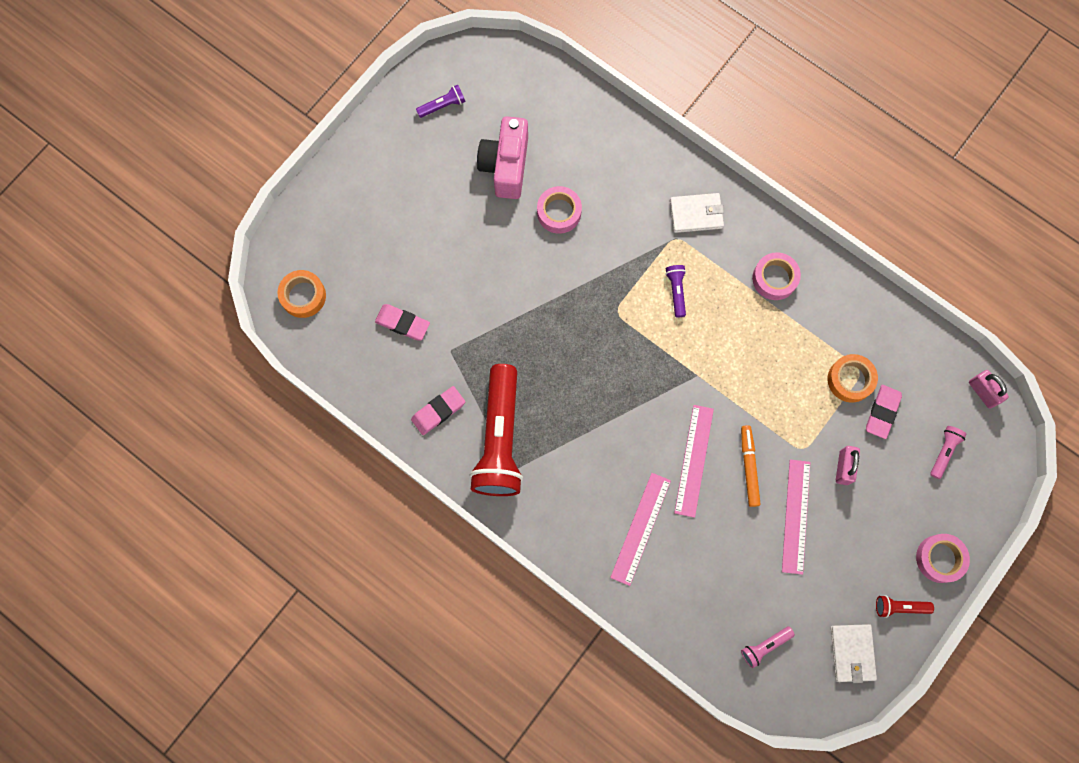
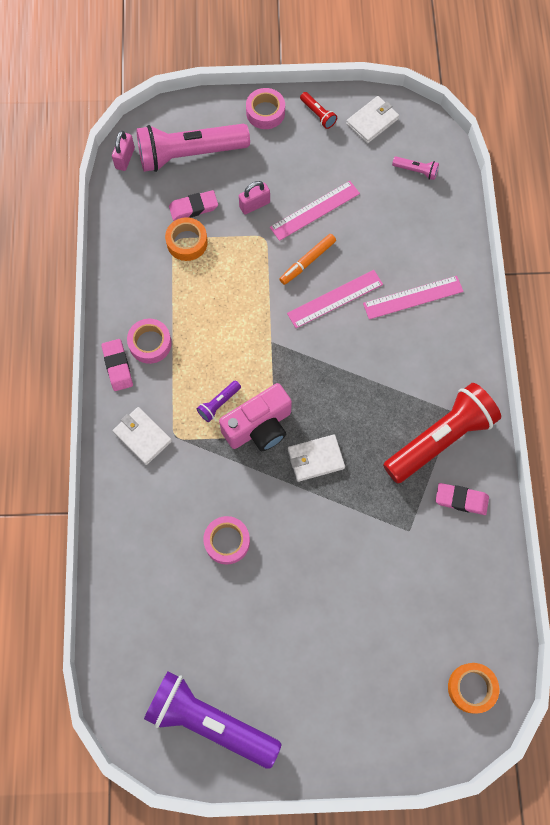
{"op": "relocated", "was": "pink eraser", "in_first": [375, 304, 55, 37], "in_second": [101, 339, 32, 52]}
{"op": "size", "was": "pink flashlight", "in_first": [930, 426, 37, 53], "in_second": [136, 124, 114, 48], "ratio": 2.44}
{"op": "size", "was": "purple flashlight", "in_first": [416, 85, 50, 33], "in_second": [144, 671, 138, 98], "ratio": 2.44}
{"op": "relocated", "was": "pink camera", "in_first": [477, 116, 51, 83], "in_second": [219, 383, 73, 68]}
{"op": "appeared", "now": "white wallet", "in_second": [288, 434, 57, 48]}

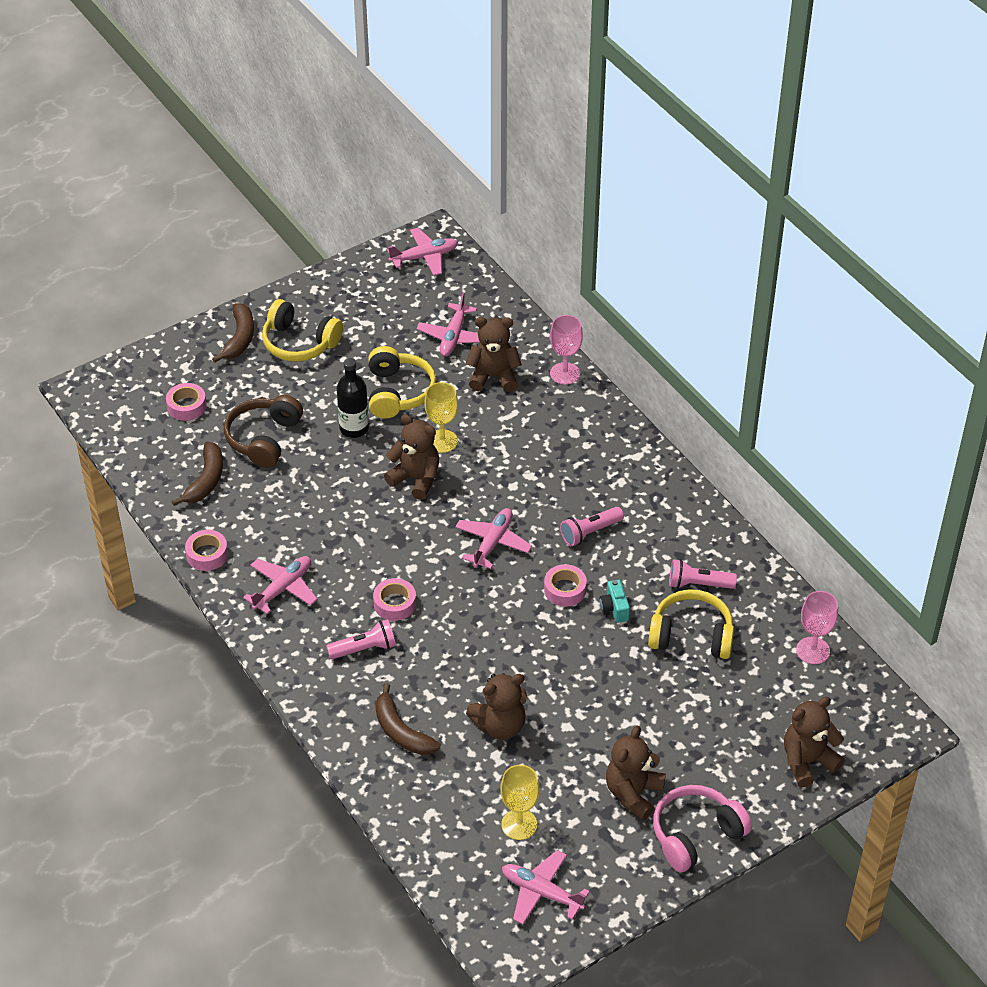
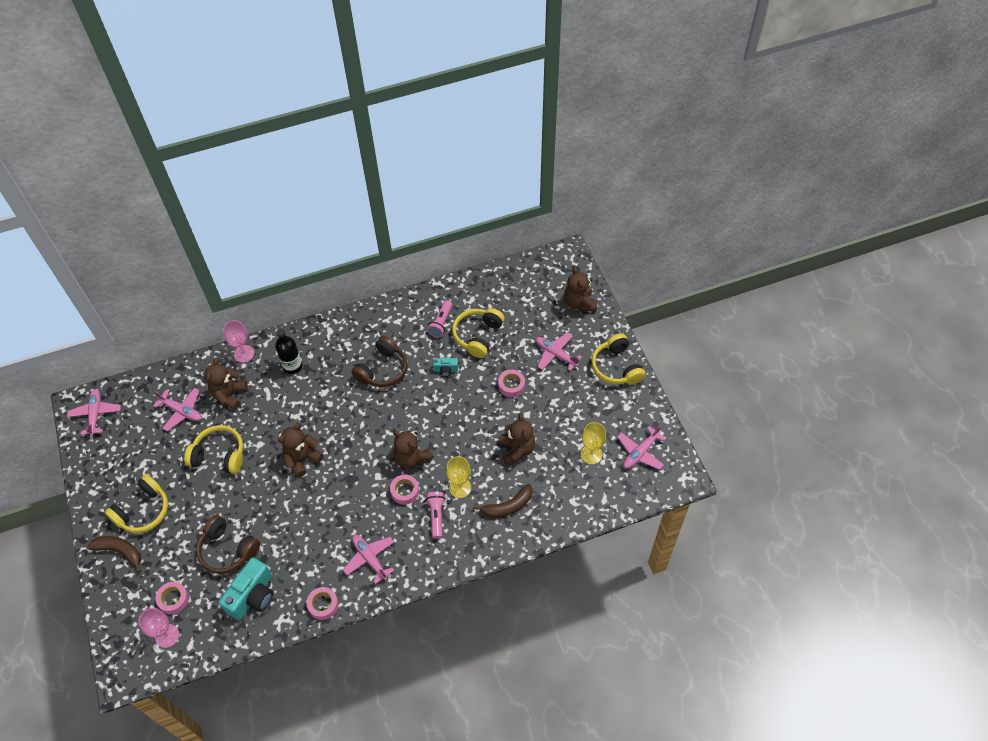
{"op": "relocated", "was": "pink goblet", "in_first": [796, 591, 42, 73], "in_second": [138, 608, 41, 40]}
{"op": "exchanged", "was": "brown banana", "now": "turquoise camera", "in_first": [172, 442, 51, 64], "in_second": [219, 558, 54, 62]}
{"op": "relocated", "was": "black bottle", "in_first": [337, 358, 32, 80], "in_second": [275, 328, 27, 46]}
{"op": "exchanged", "was": "pink flashlight", "now": "brown headphones", "in_first": [560, 507, 64, 39], "in_second": [351, 336, 57, 51]}
{"op": "relocated", "was": "brown teddy bear", "in_first": [606, 726, 60, 94], "in_second": [393, 430, 41, 39]}
{"op": "relocated", "was": "yellow goblet", "in_first": [424, 382, 34, 71], "in_second": [446, 456, 25, 42]}
{"op": "relocated", "was": "pink tape", "in_first": [544, 564, 43, 43], "in_second": [498, 370, 27, 27]}
{"op": "relocated", "was": "pink plane", "in_first": [455, 508, 77, 61], "in_second": [536, 333, 46, 38]}
{"op": "colour", "was": "pink headphones", "now": "yellow headphones", "in_first": [653, 785, 99, 87], "in_second": [592, 333, 54, 52]}

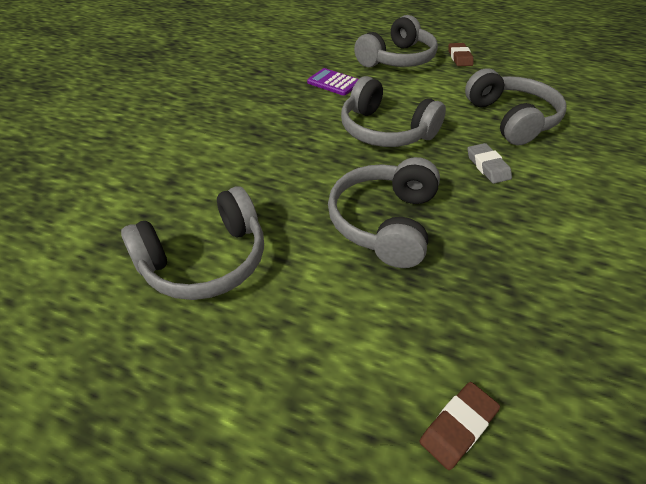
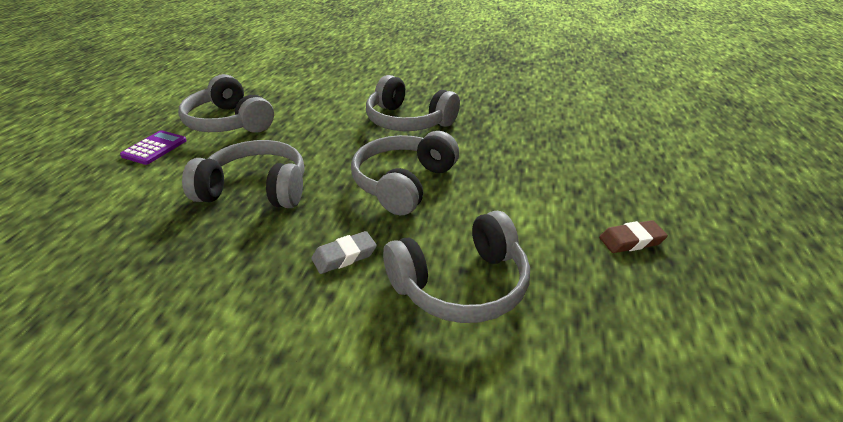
{"op": "relocated", "was": "purple calculator", "in_first": [307, 68, 52, 28], "in_second": [120, 130, 67, 35]}
{"op": "relocated", "was": "grey headphones", "in_first": [354, 15, 84, 52], "in_second": [366, 75, 94, 56]}
{"op": "missing", "was": "brown eraser", "in_first": [420, 382, 80, 88]}

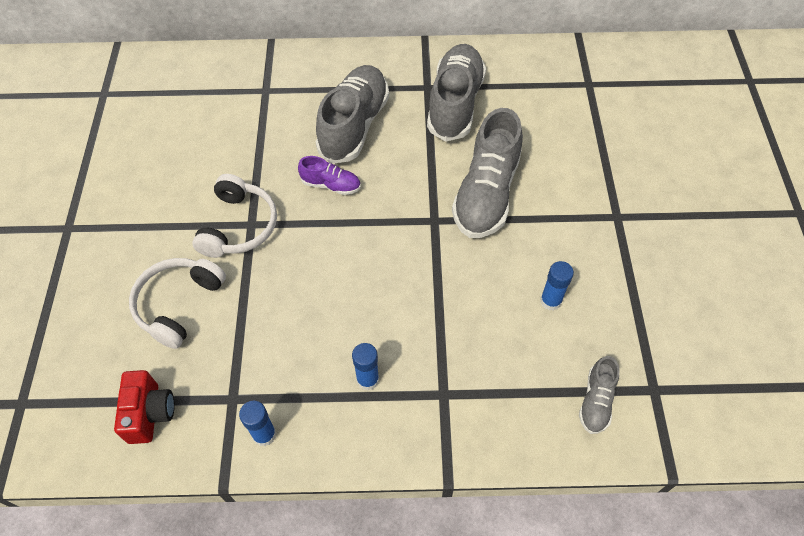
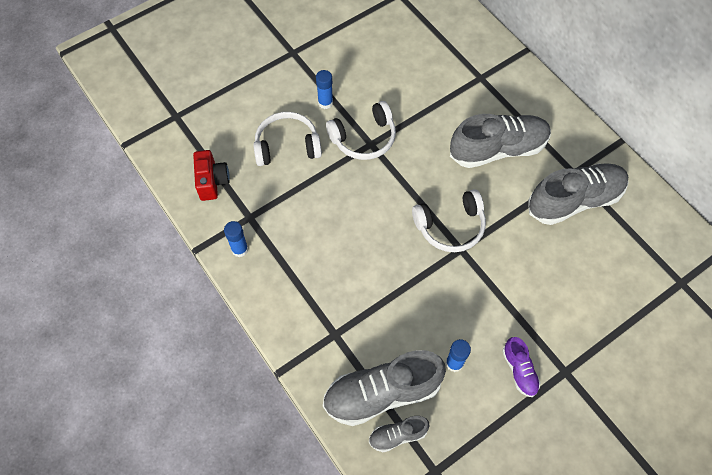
{"op": "spun", "was": "red camera", "in_first": [114, 370, 61, 74], "in_second": [193, 150, 37, 51], "clockwise": -60}
{"op": "relocated", "was": "blue glue stick", "in_first": [352, 343, 27, 47], "in_second": [316, 70, 17, 39]}
{"op": "relocated", "was": "grey shoe", "in_first": [452, 108, 71, 130], "in_second": [323, 350, 123, 76]}
{"op": "appeared", "now": "white headphones", "in_second": [412, 189, 74, 63]}
{"op": "relocated", "was": "purple shoe", "in_first": [298, 156, 63, 39], "in_second": [502, 337, 39, 60]}

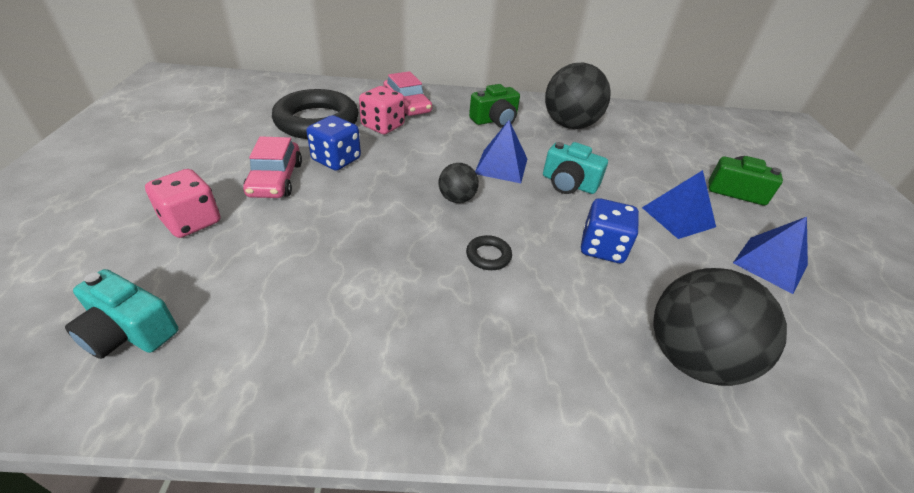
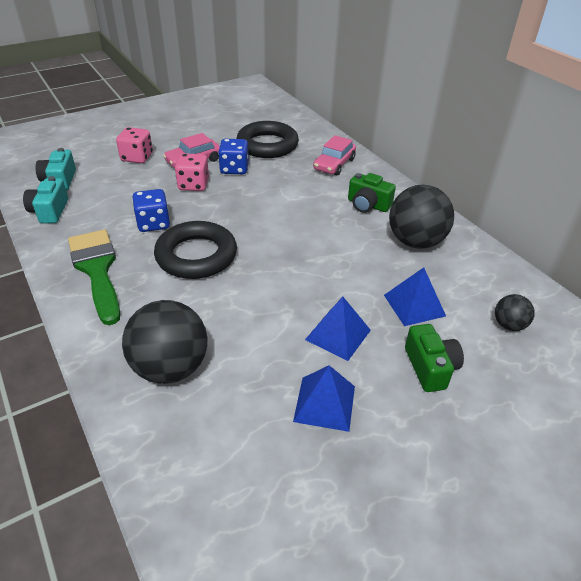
{"op": "relocated", "was": "turquoise camera", "in_first": [543, 142, 65, 52], "in_second": [23, 176, 45, 47]}
{"op": "appeared", "now": "green brush", "in_second": [68, 230, 52, 95]}
{"op": "relocated", "was": "blue dice", "in_first": [581, 198, 58, 65], "in_second": [132, 189, 38, 43]}
{"op": "size", "was": "black ring", "in_first": [466, 235, 46, 35], "in_second": [154, 221, 83, 58], "ratio": 2.47}
{"op": "relocated", "was": "pink dice", "in_first": [359, 86, 46, 48], "in_second": [175, 153, 34, 38]}
{"op": "relocated", "was": "blue pyramid", "in_first": [475, 120, 52, 63], "in_second": [384, 267, 62, 59]}
{"op": "relocated", "was": "black ball", "in_first": [439, 163, 40, 40], "in_second": [495, 294, 40, 37]}

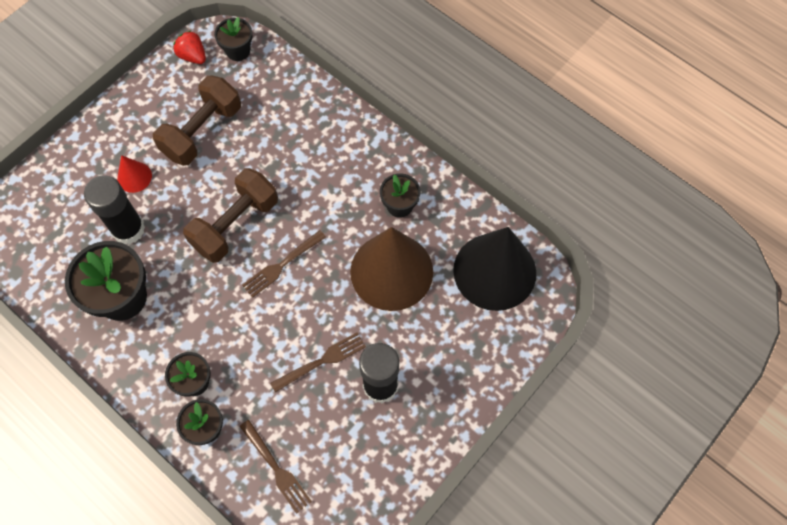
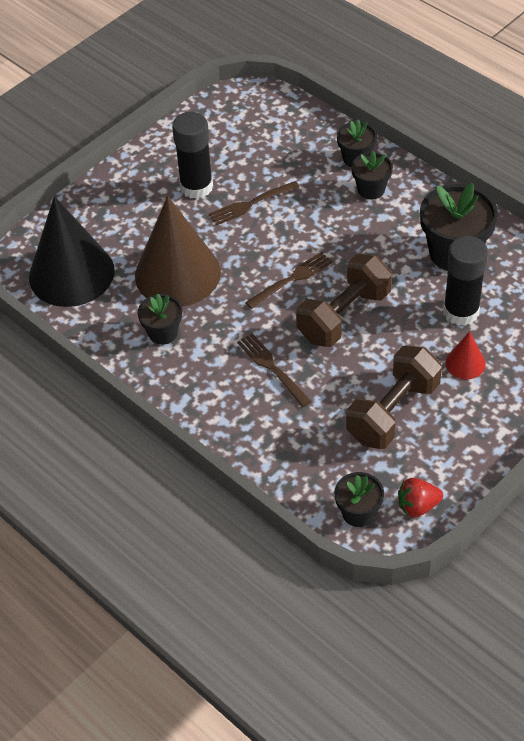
{"op": "relocated", "was": "brown fork", "in_first": [239, 420, 73, 94], "in_second": [237, 333, 75, 74]}
{"op": "spun", "was": "red strawberry", "in_first": [173, 31, 33, 33], "in_second": [398, 478, 45, 39], "clockwise": 120}

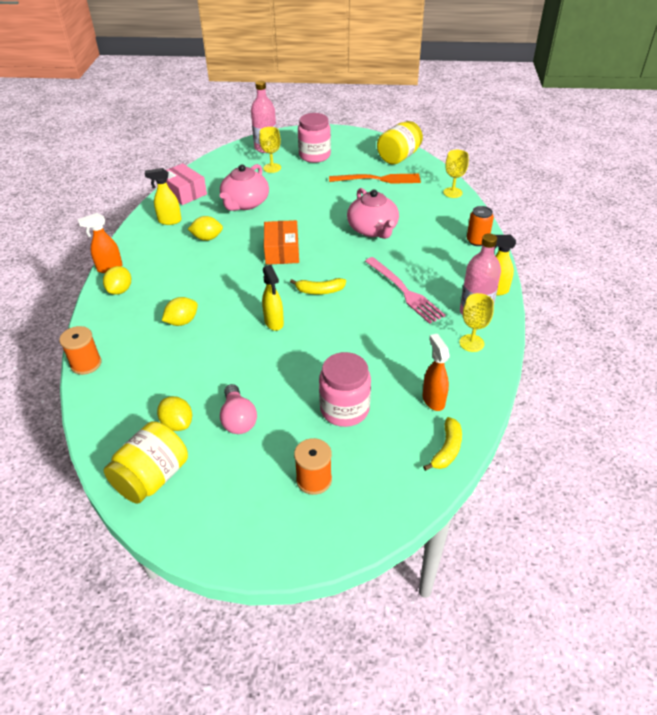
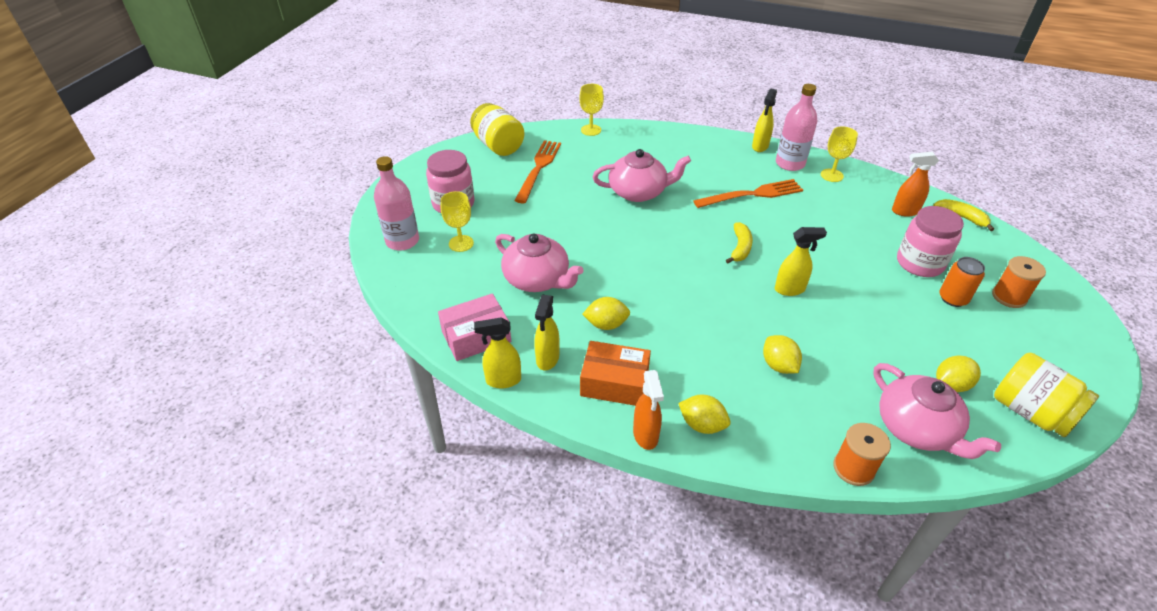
{"op": "appeared", "now": "yellow spray bottle", "in_second": [474, 317, 47, 71]}
{"op": "relocated", "was": "orange box", "in_first": [264, 220, 35, 45], "in_second": [580, 341, 71, 65]}
{"op": "spun", "was": "yellow lemon", "in_first": [188, 216, 35, 25], "in_second": [582, 297, 48, 33], "clockwise": 75}
{"op": "colour", "was": "pink fork", "now": "orange fork", "in_first": [365, 257, 81, 67], "in_second": [693, 179, 110, 29]}
{"op": "appeared", "now": "pink teapot", "in_second": [873, 363, 128, 96]}
{"op": "relocated", "was": "orange can", "in_first": [467, 206, 27, 40], "in_second": [939, 257, 46, 50]}
{"op": "missing", "was": "pink light bulb", "in_first": [220, 384, 37, 50]}

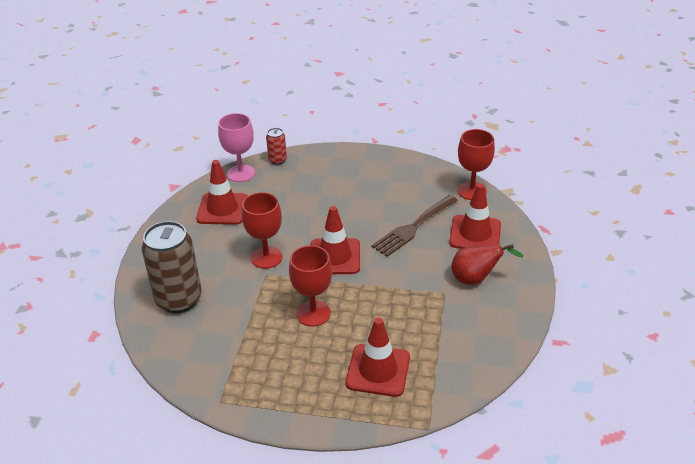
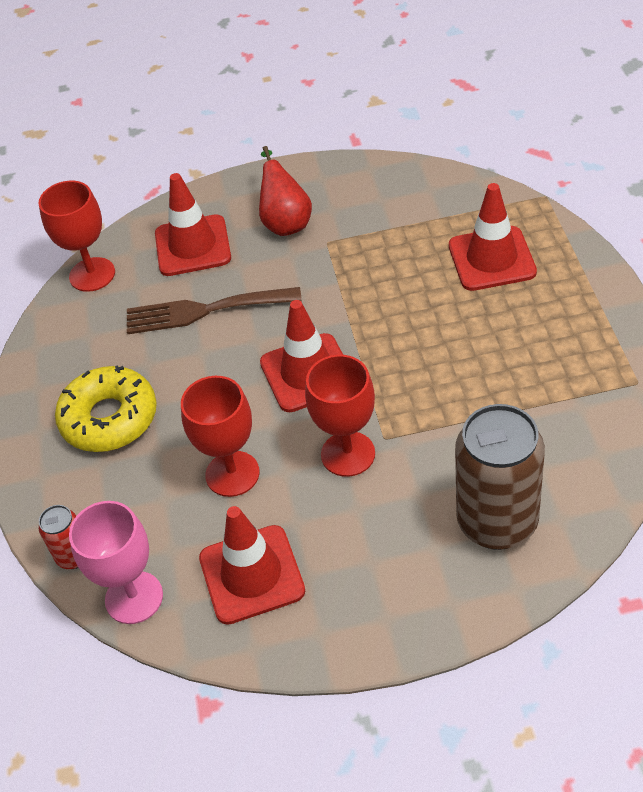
{"op": "appeared", "now": "yellow donut", "in_second": [55, 365, 102, 87]}
{"op": "spun", "was": "brown fork", "in_first": [372, 195, 86, 62], "in_second": [127, 287, 175, 47], "clockwise": 150}
{"op": "relocated", "was": "red goblet", "in_first": [289, 245, 43, 82], "in_second": [181, 376, 79, 121]}

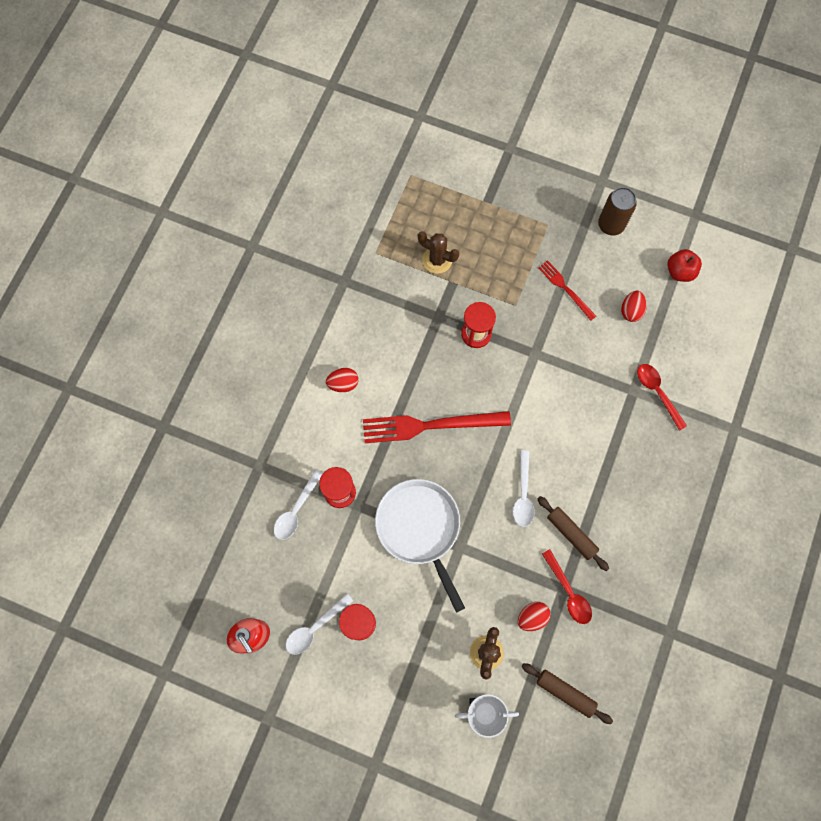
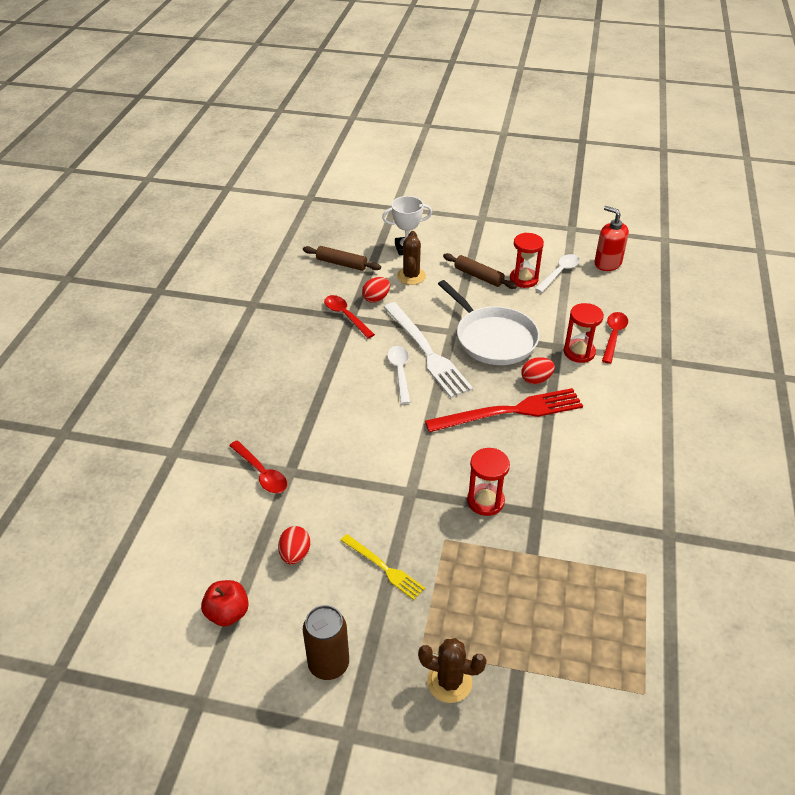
{"op": "colour", "was": "red fork", "now": "yellow fork", "in_first": [538, 260, 58, 61], "in_second": [341, 534, 84, 66]}
{"op": "appeared", "now": "white fork", "in_second": [384, 302, 89, 96]}
{"op": "relocated", "was": "brown cactus", "in_first": [418, 231, 41, 43], "in_second": [418, 638, 68, 65]}
{"op": "relocated", "was": "brown rolling pin", "in_first": [537, 496, 72, 75], "in_second": [443, 253, 74, 36]}
{"op": "relocated", "was": "red egg", "in_first": [326, 368, 33, 24], "in_second": [521, 357, 34, 27]}
{"op": "colour", "was": "white spoon", "now": "red spoon", "in_first": [274, 470, 49, 70], "in_second": [602, 312, 26, 52]}

